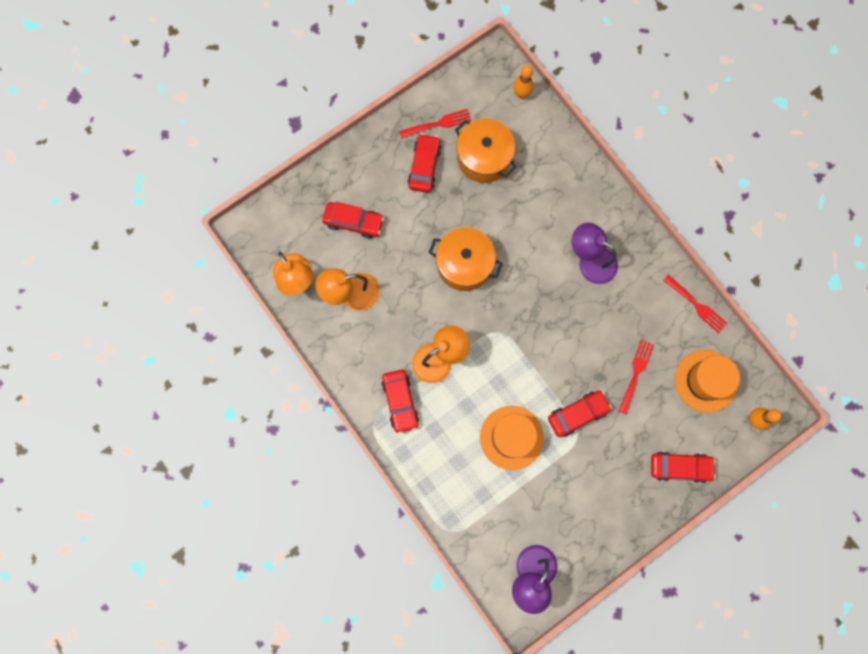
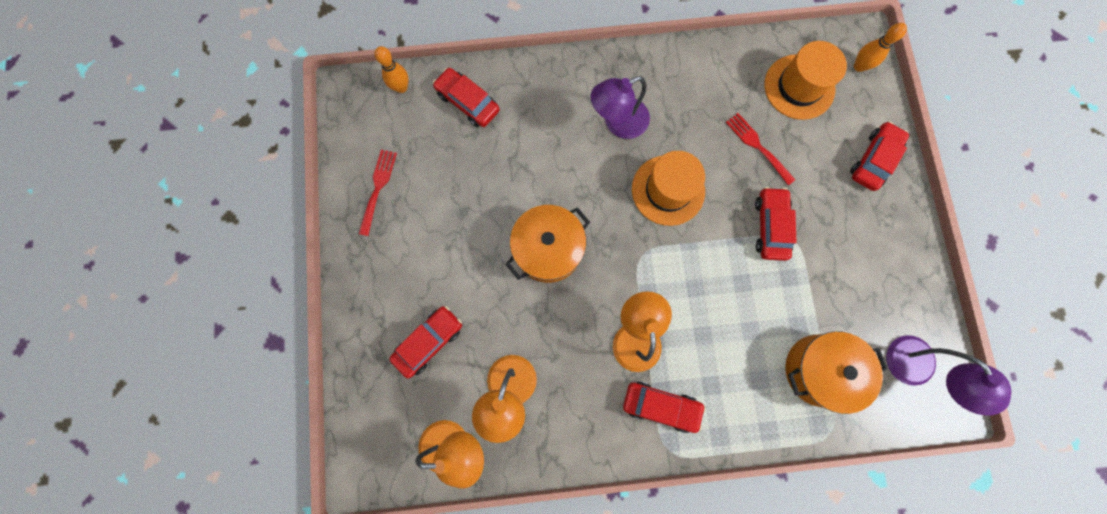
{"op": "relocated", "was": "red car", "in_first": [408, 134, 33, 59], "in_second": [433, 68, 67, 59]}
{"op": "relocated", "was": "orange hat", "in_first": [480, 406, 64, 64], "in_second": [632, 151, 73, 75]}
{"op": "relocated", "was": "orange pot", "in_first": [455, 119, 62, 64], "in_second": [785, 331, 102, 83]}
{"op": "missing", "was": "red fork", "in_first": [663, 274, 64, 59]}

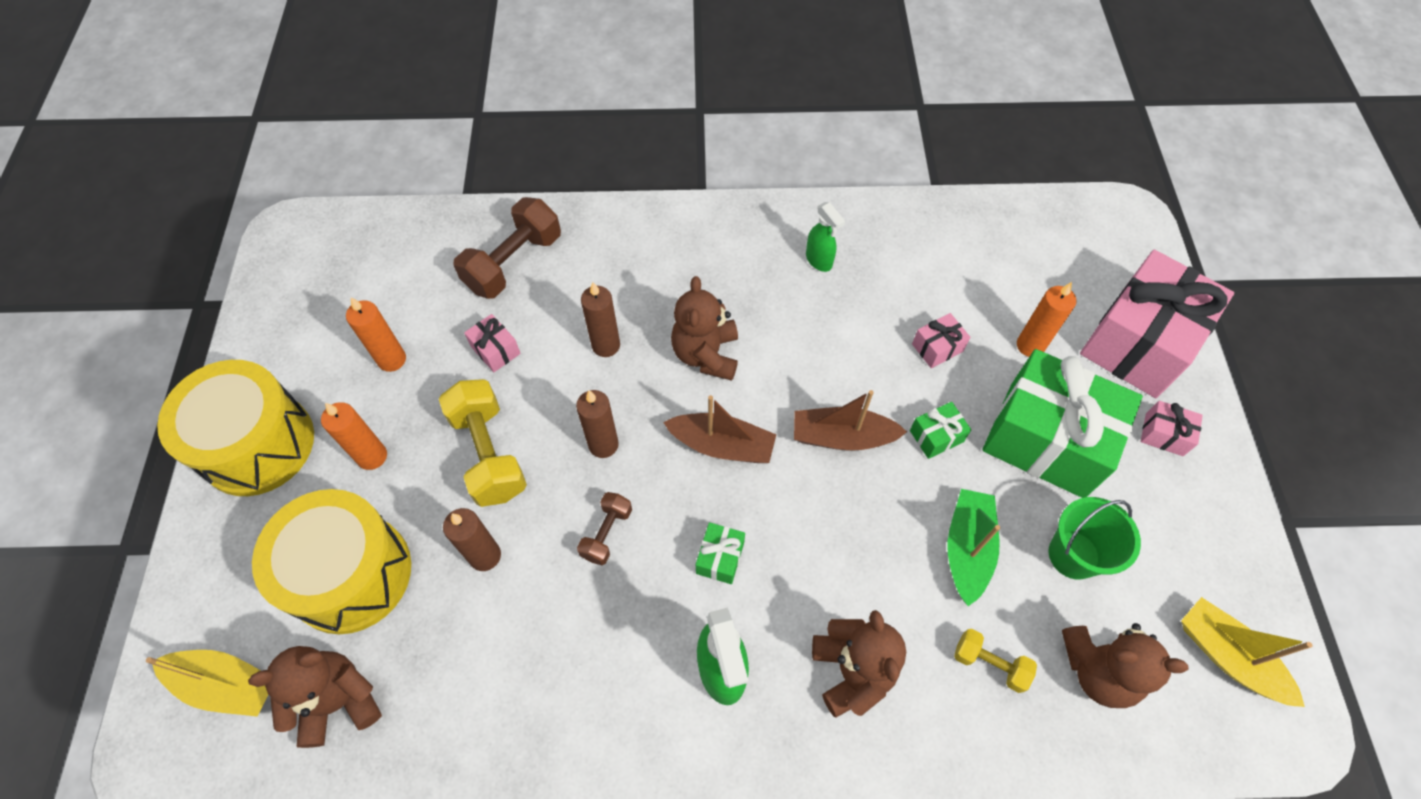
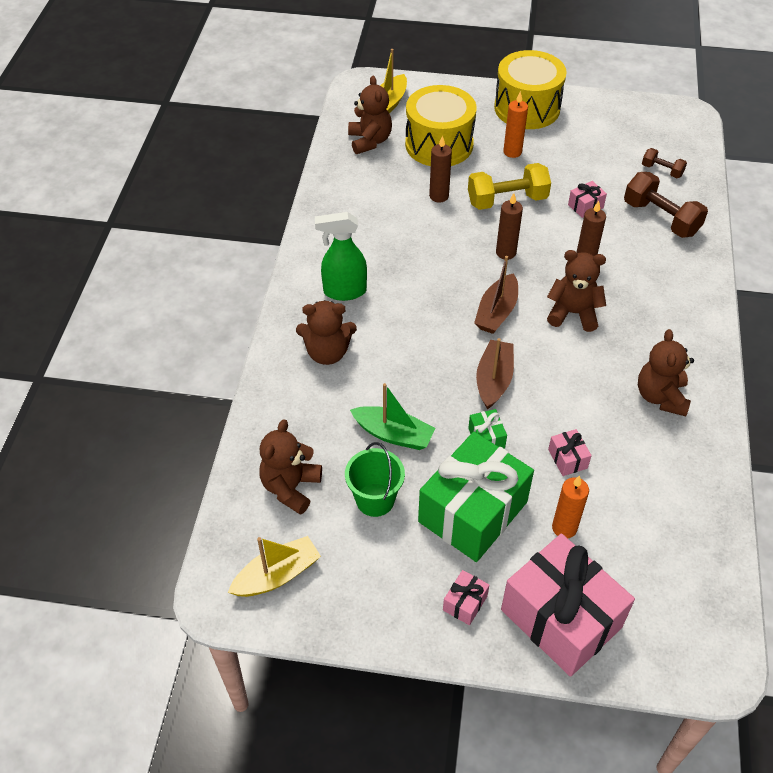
{"op": "exchanged", "was": "green spray bottle", "now": "brown teddy bear", "in_first": [806, 202, 39, 70], "in_second": [638, 329, 56, 87]}
{"op": "relocated", "was": "brown dumbbell", "in_first": [577, 492, 55, 73], "in_second": [642, 148, 45, 30]}
{"op": "missing", "was": "orange candle", "in_first": [346, 297, 60, 75]}
{"op": "missing", "was": "green gift", "in_first": [696, 522, 49, 62]}
{"op": "missing", "was": "yellow dumbbell", "in_first": [954, 629, 83, 64]}

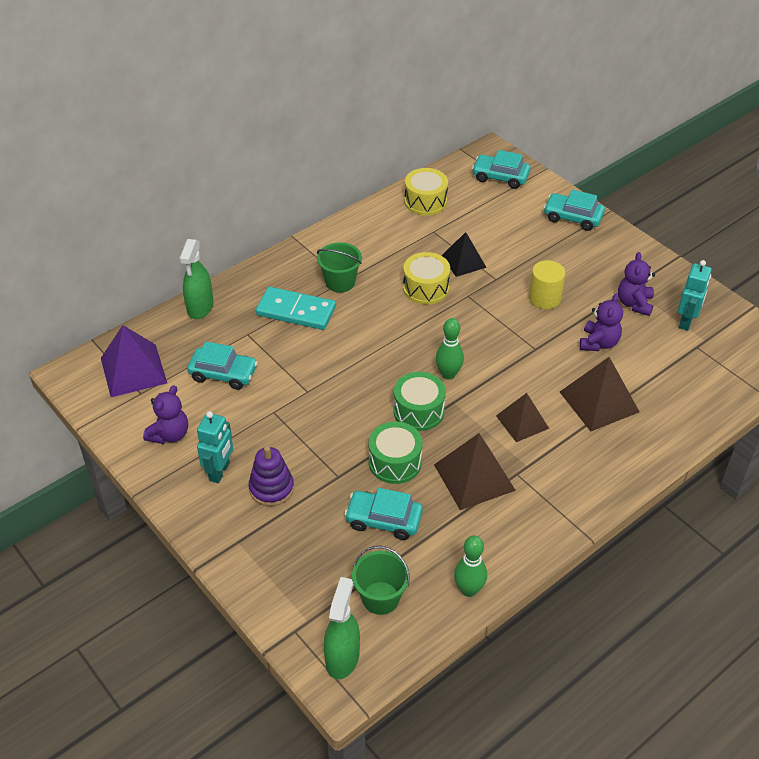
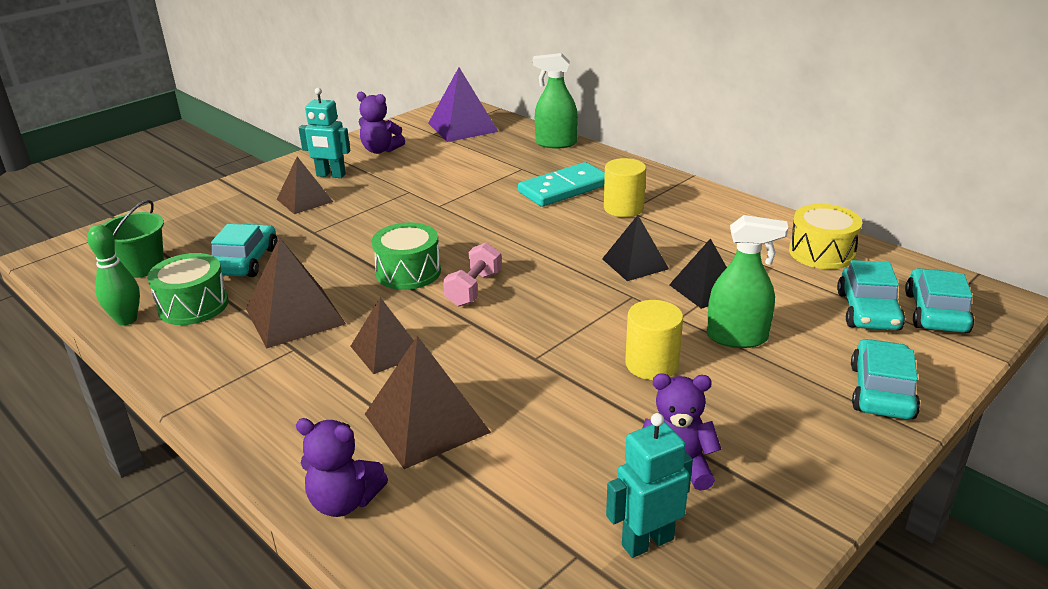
{"op": "relocated", "was": "green drum", "in_first": [369, 422, 54, 62], "in_second": [147, 253, 82, 72]}
{"op": "exchanged", "was": "purple stacking toy", "now": "brown pyramid", "in_first": [249, 446, 45, 60], "in_second": [277, 157, 56, 57]}
{"op": "relocated", "was": "purple teddy bear", "in_first": [580, 293, 43, 58], "in_second": [296, 418, 92, 99]}
{"op": "exchanged", "was": "green bowling pin", "now": "pink dumbbell", "in_first": [436, 318, 28, 61], "in_second": [443, 242, 59, 65]}
{"op": "spun", "was": "turquoise domino", "in_first": [256, 287, 80, 43], "in_second": [518, 162, 87, 45], "clockwise": 45}
{"op": "exchanged", "was": "yellow drum", "now": "black pyramid", "in_first": [403, 252, 47, 53], "in_second": [602, 215, 67, 66]}
{"op": "exchanged", "was": "green bucket", "now": "yellow cylinder", "in_first": [317, 243, 45, 50], "in_second": [604, 158, 42, 59]}
{"op": "spun", "was": "turquoise robot", "in_first": [678, 260, 34, 71], "in_second": [606, 413, 87, 145], "clockwise": 135}
{"op": "relocated", "was": "green spray bottle", "in_first": [324, 577, 36, 102], "in_second": [707, 215, 81, 133]}
{"op": "relocated", "was": "turquoise car", "in_first": [187, 341, 71, 49], "in_second": [837, 260, 68, 70]}

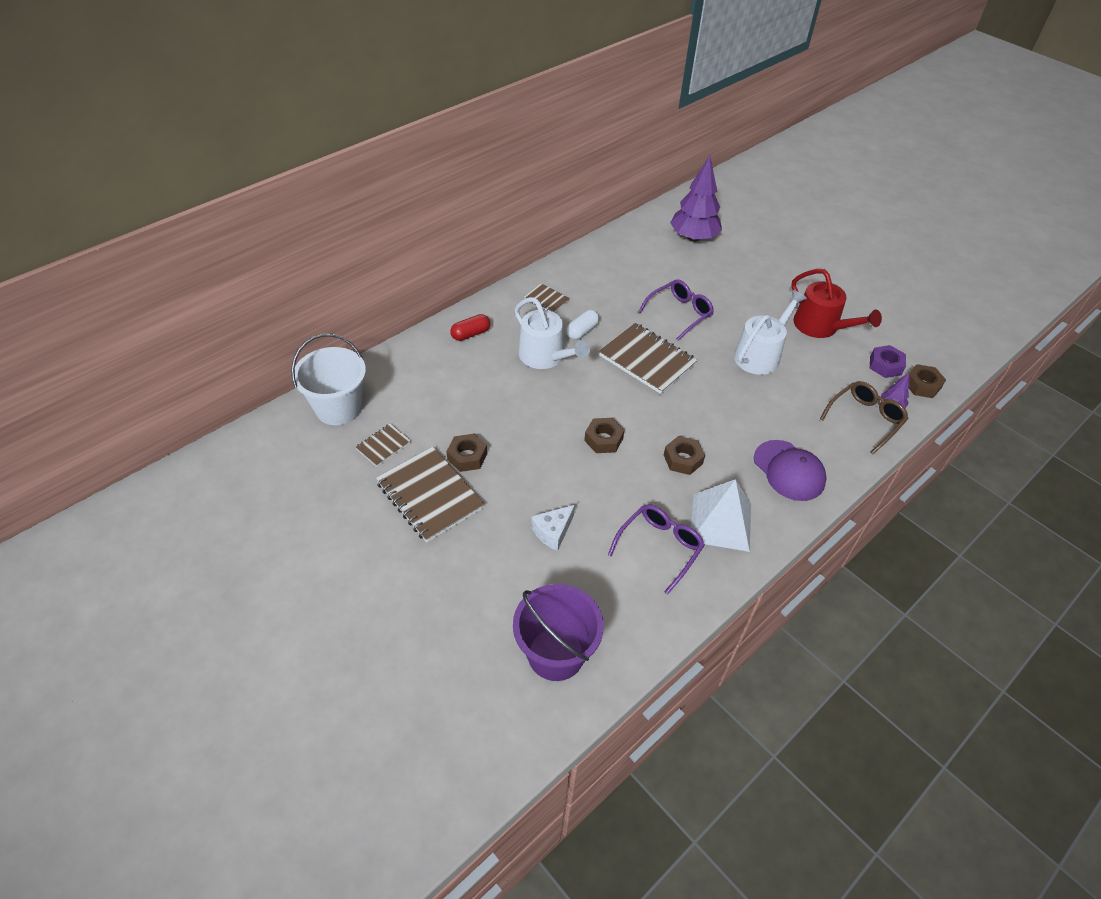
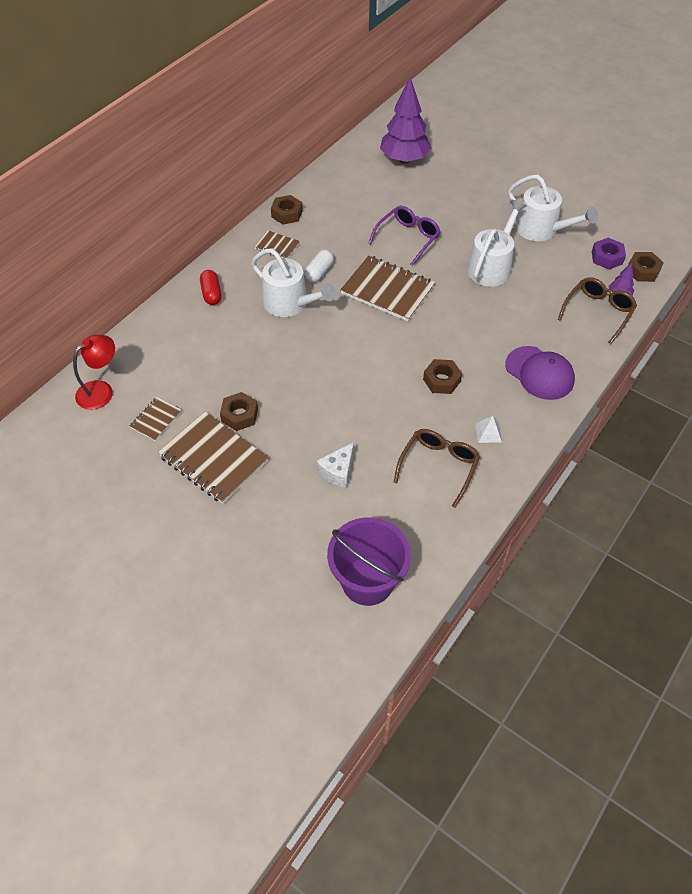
{"op": "exchanged", "was": "white bucket", "now": "red lamp", "in_first": [291, 334, 75, 91], "in_second": [73, 335, 42, 75]}
{"op": "spun", "was": "red capsule", "in_first": [450, 314, 40, 27], "in_second": [200, 270, 22, 35], "clockwise": -60}
{"op": "relocated", "was": "brown nut", "in_first": [584, 418, 40, 35], "in_second": [271, 195, 32, 30]}
{"op": "colour", "was": "purple glasses", "now": "brown glasses", "in_first": [608, 504, 97, 91], "in_second": [393, 429, 87, 79]}
{"op": "size", "was": "white pyramid", "in_first": [691, 479, 60, 73], "in_second": [475, 416, 27, 27], "ratio": 0.44}
{"op": "colour", "was": "red watering can", "now": "white watering can", "in_first": [791, 269, 91, 69], "in_second": [508, 175, 90, 66]}

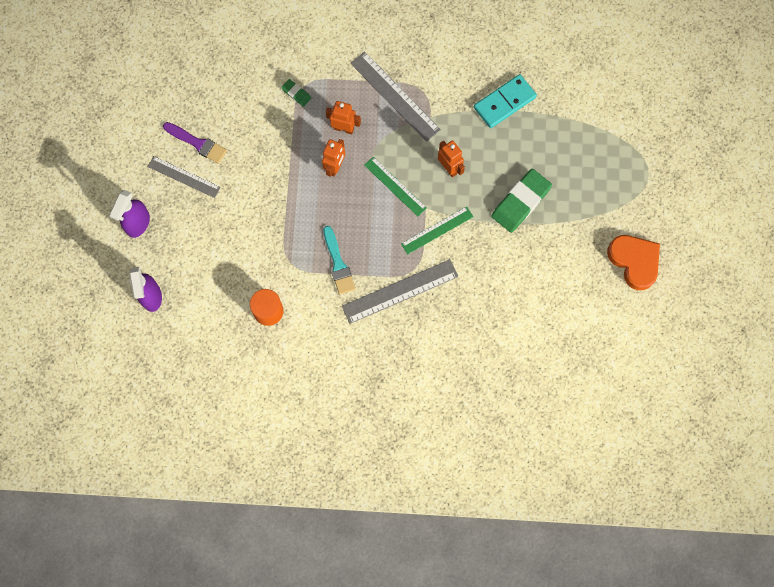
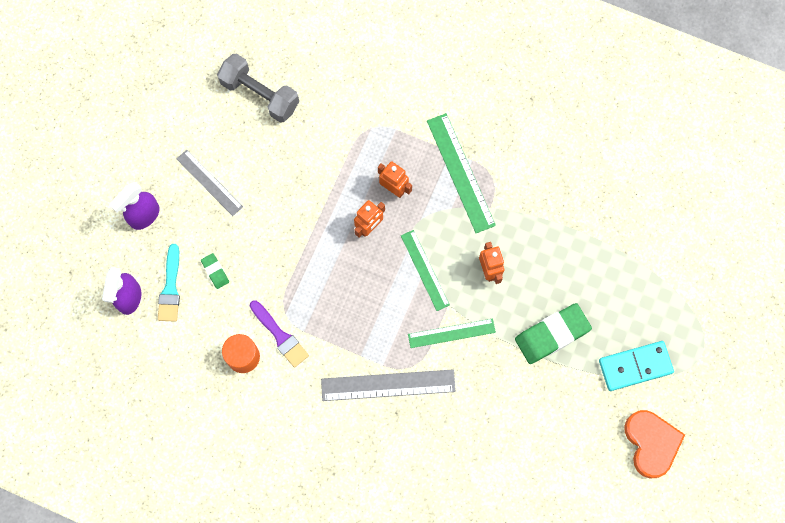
{"op": "relocated", "was": "turquoise brush", "in_first": [323, 226, 32, 69], "in_second": [158, 244, 22, 78]}
{"op": "relocated", "was": "green eraser", "in_first": [281, 79, 30, 28], "in_second": [201, 253, 28, 36]}
{"op": "appeared", "now": "grey dumbbell", "in_second": [217, 53, 82, 70]}
{"op": "relocated", "was": "purple brush", "in_first": [163, 122, 64, 42], "in_second": [250, 300, 59, 68]}
{"op": "colour", "was": "grey ruler", "now": "green ruler", "in_first": [350, 51, 91, 91], "in_second": [427, 113, 69, 120]}
{"op": "relocated", "was": "turquoise domino", "in_first": [474, 74, 63, 54], "in_second": [599, 341, 75, 50]}

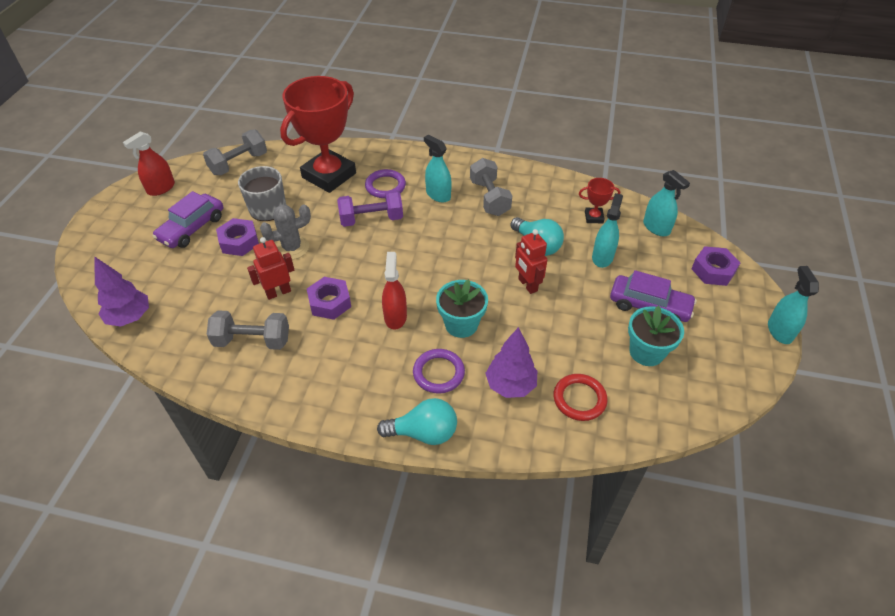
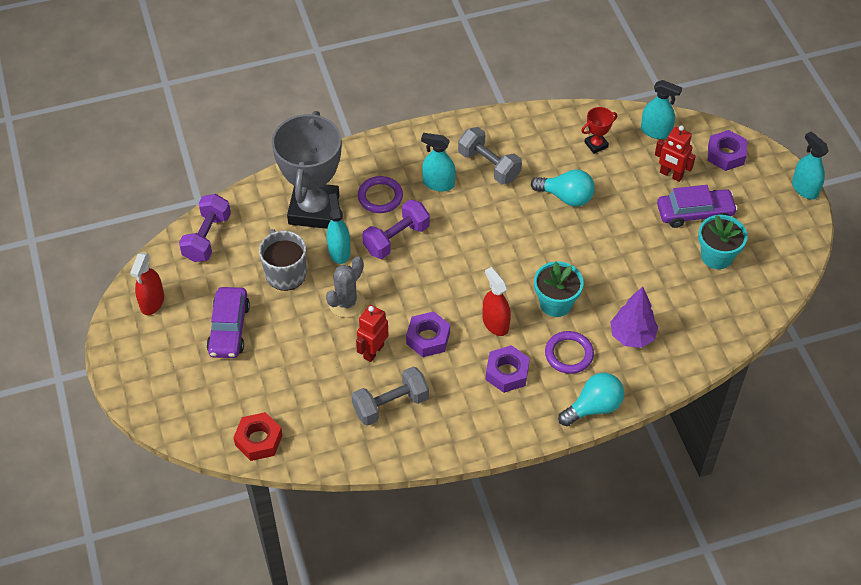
{"op": "colour", "was": "grey dumbbell", "now": "purple dumbbell", "in_first": [203, 130, 64, 45], "in_second": [179, 194, 52, 68]}
{"op": "exchanged", "was": "purple tree", "now": "red nut", "in_first": [94, 256, 55, 71], "in_second": [233, 412, 50, 49]}
{"op": "colour", "was": "red trophy", "now": "grey trophy", "in_first": [280, 76, 76, 117], "in_second": [272, 111, 70, 118]}
{"op": "relocated", "was": "turquoise spray bottle", "in_first": [592, 193, 31, 75], "in_second": [327, 193, 24, 71]}
{"op": "relocated", "was": "purple nut", "in_first": [216, 218, 43, 38], "in_second": [486, 345, 44, 48]}
{"op": "relocated", "was": "red robot", "in_first": [515, 229, 32, 65], "in_second": [655, 125, 41, 57]}
{"op": "missing", "was": "red ring", "in_first": [554, 374, 54, 47]}

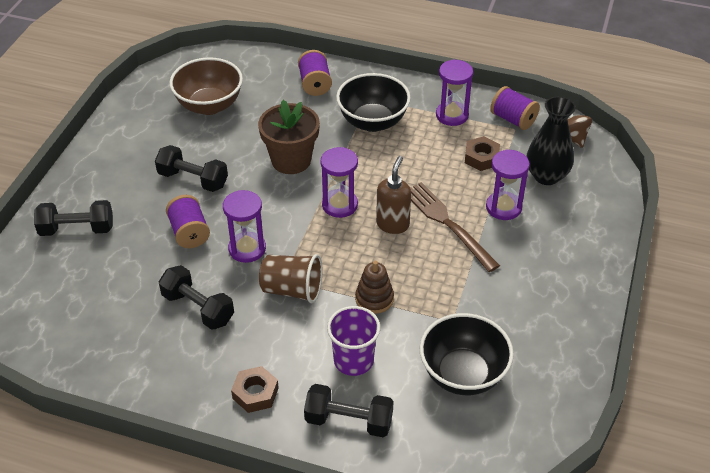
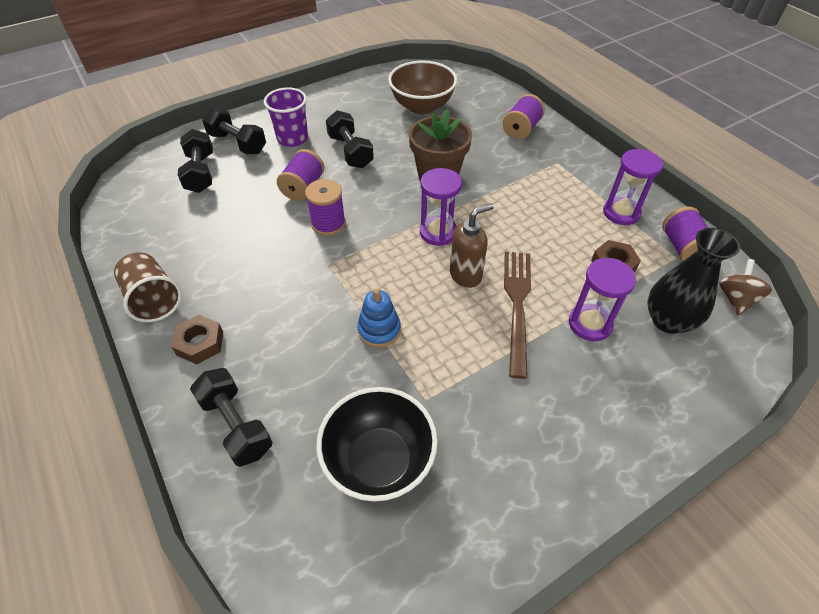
{"op": "relocated", "was": "brown cup", "in_first": [259, 254, 63, 49], "in_second": [114, 252, 68, 70]}
{"op": "relocated", "was": "black dumbbell", "in_first": [158, 265, 76, 65], "in_second": [178, 129, 35, 64]}
{"op": "relocated", "was": "purple cup", "in_first": [327, 306, 53, 70], "in_second": [264, 87, 44, 60]}
{"op": "exchanged", "was": "purple hourglass", "now": "purple spool", "in_first": [223, 190, 43, 73], "in_second": [305, 179, 41, 57]}
{"op": "colour", "was": "brown stacking toy", "now": "blue stacking toy", "in_first": [355, 261, 39, 53], "in_second": [357, 289, 44, 58]}
{"op": "missing", "was": "black bowl", "in_first": [336, 73, 75, 59]}

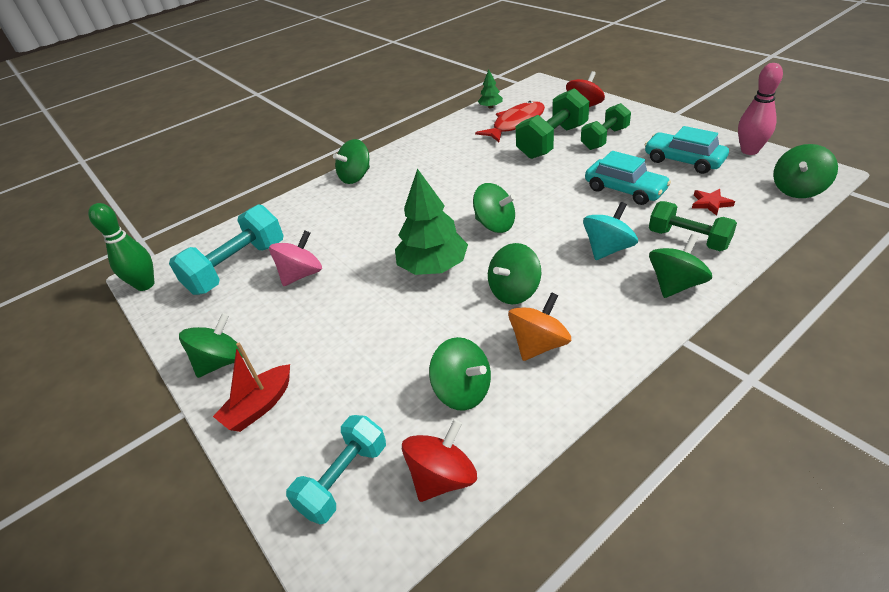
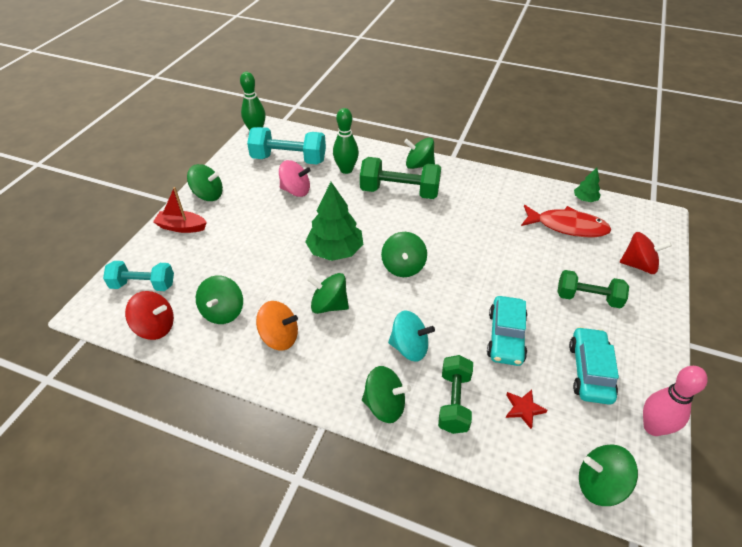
{"op": "appeared", "now": "green bowling pin", "in_second": [333, 108, 26, 66]}
{"op": "relocated", "was": "green dumbbell", "in_first": [516, 88, 74, 71], "in_second": [360, 157, 81, 42]}

